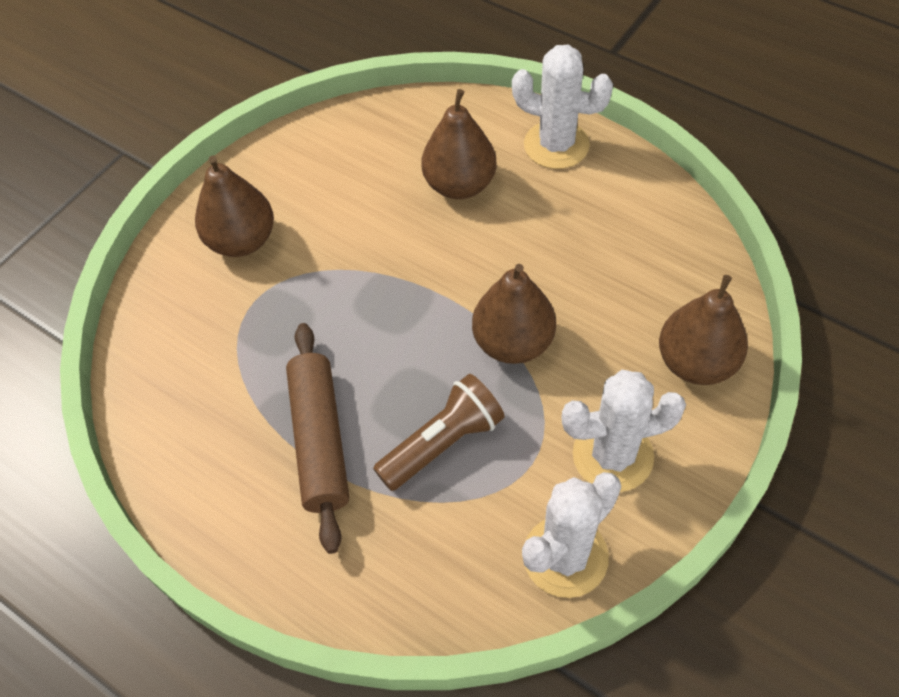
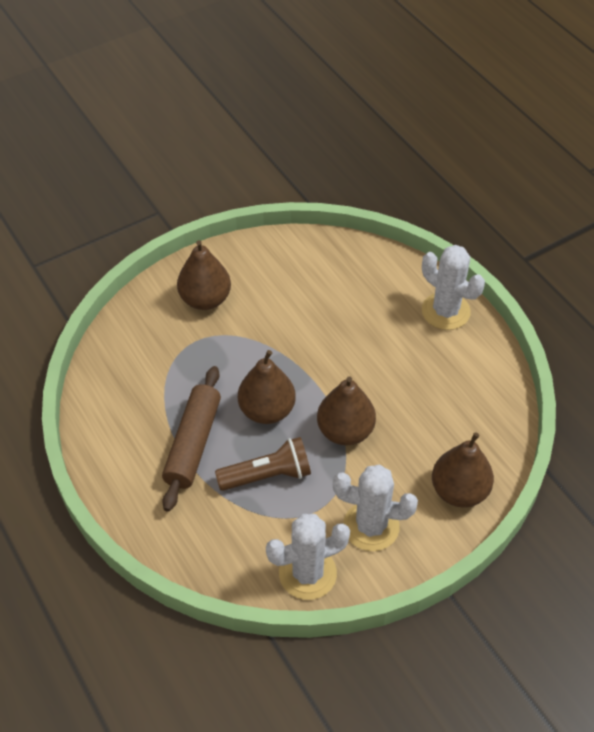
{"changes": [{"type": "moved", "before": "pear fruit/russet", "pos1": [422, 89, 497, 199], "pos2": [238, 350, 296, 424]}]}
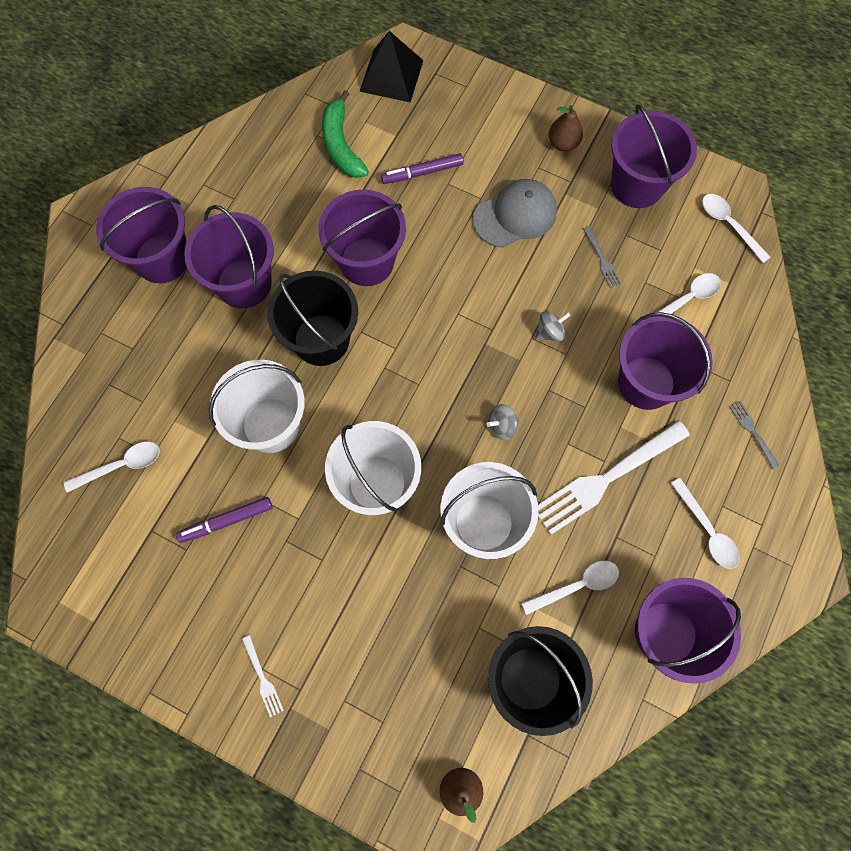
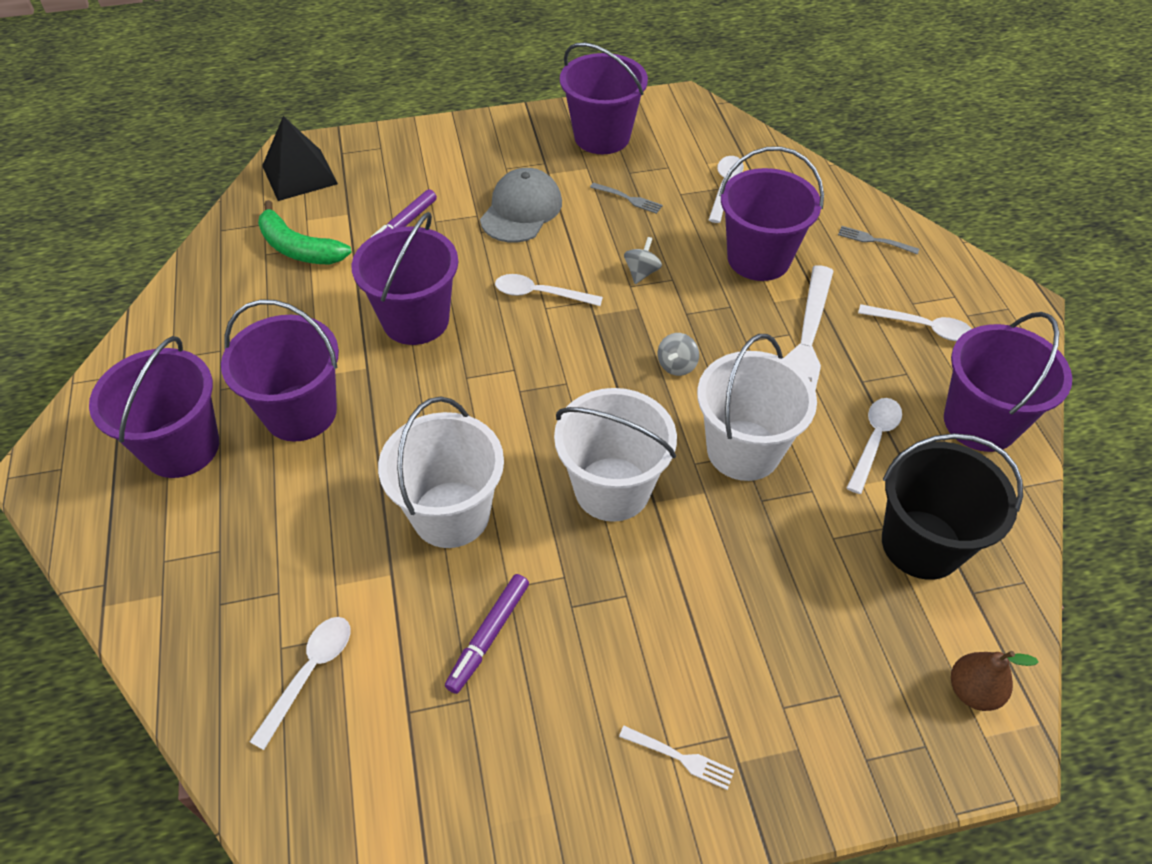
{"changes": [{"type": "moved", "before": "tablespoon/white", "pos1": [702, 194, 771, 263], "pos2": [495, 274, 603, 306]}, {"type": "removed", "before": "sand bucket/ebony", "pos1": [267, 271, 358, 366]}, {"type": "removed", "before": "pear fruit/russet", "pos1": [549, 105, 583, 151]}]}
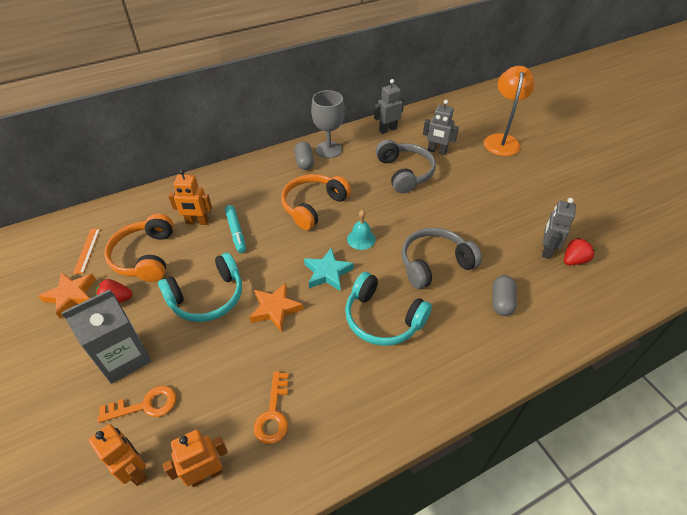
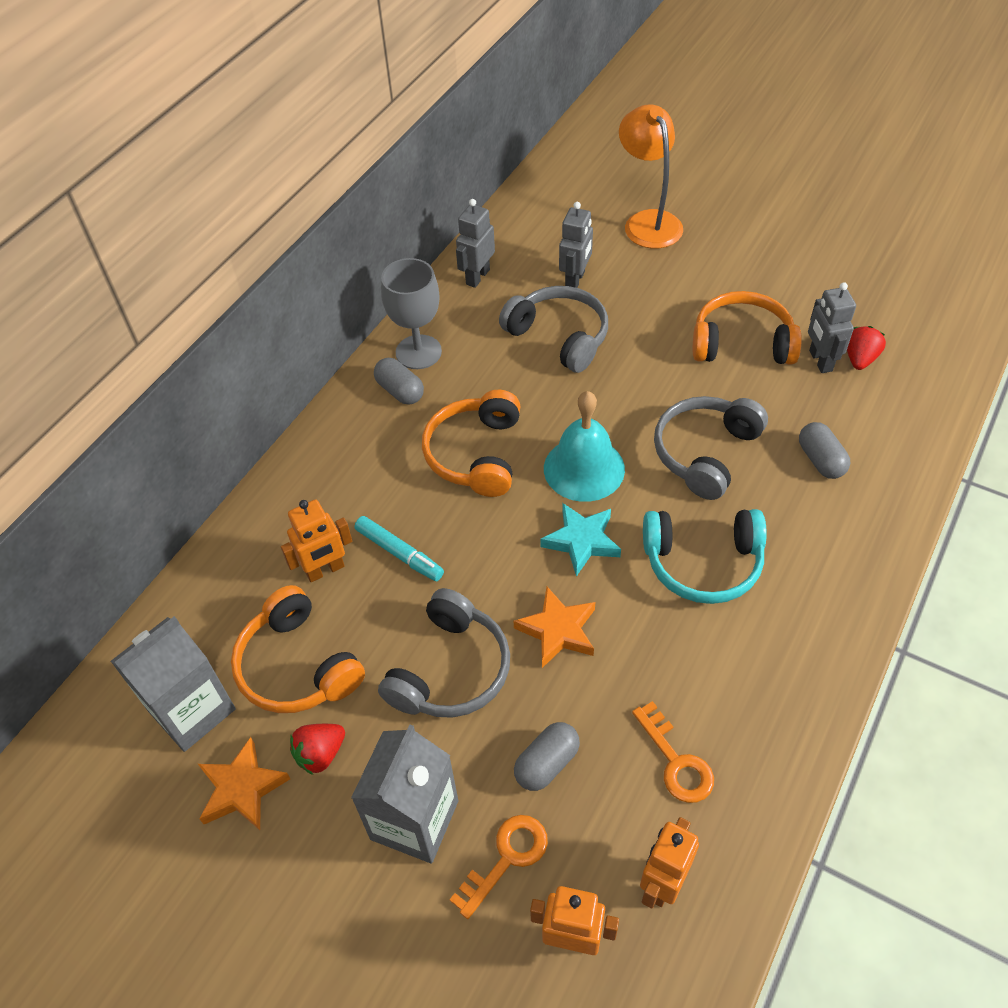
{"changes": [{"type": "replaced", "before": "measuring stick/orange", "after": "milk carton/gray", "pos1": [73, 229, 100, 274], "pos2": [111, 616, 236, 752]}, {"type": "recoloured", "before": "headset/aqua", "after": "headset/gray", "pos1": [158, 253, 242, 322], "pos2": [378, 588, 510, 718]}, {"type": "added", "after": "capsule/gray", "pos2": [514, 722, 580, 791]}, {"type": "resized", "before": "hand bell/aqua", "pos1": [347, 210, 375, 250], "pos2": [544, 391, 625, 502], "scale": 1.77}, {"type": "turned", "before": "robot/gray", "pos1": [423, 100, 459, 155], "pos2": [559, 202, 593, 288], "turn": -60}, {"type": "added", "after": "headset/orange", "pos2": [693, 291, 802, 365]}]}
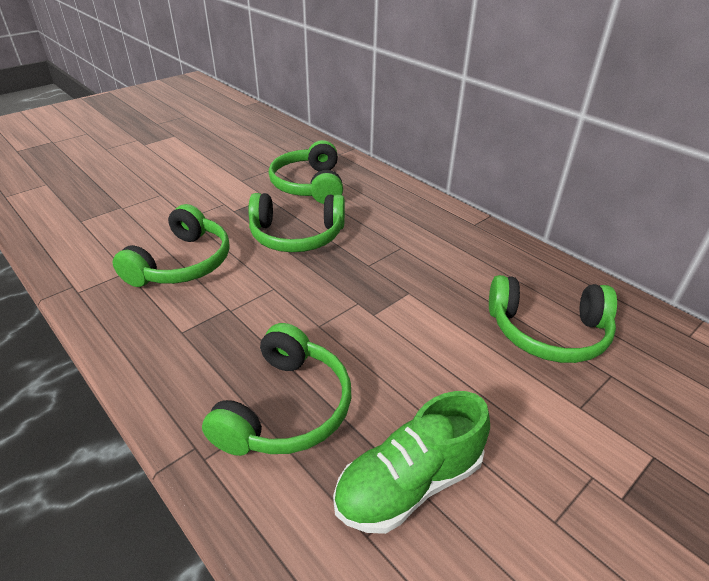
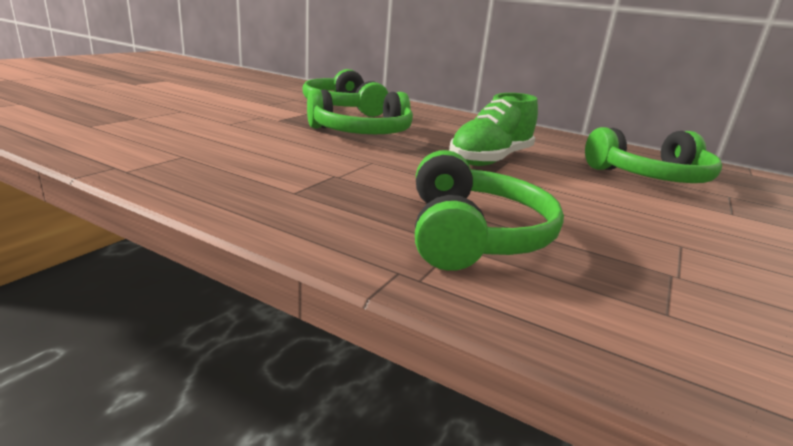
{"changes": [{"type": "moved", "before": "shoe/emerald", "pos1": [333, 391, 490, 534], "pos2": [449, 93, 538, 166]}, {"type": "removed", "before": "headset/emerald", "pos1": [113, 204, 230, 287]}]}
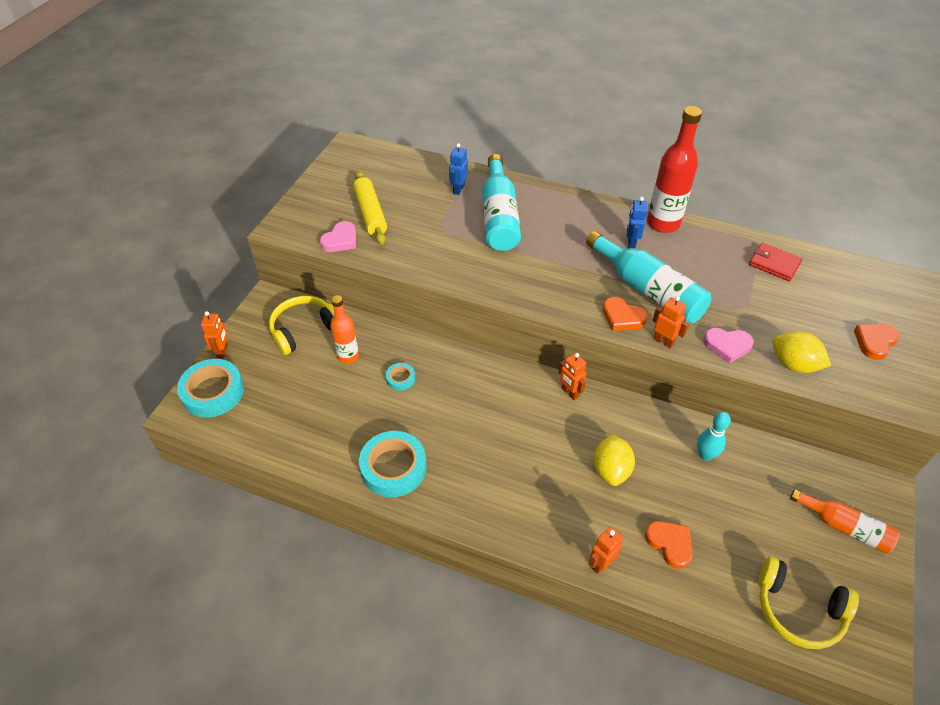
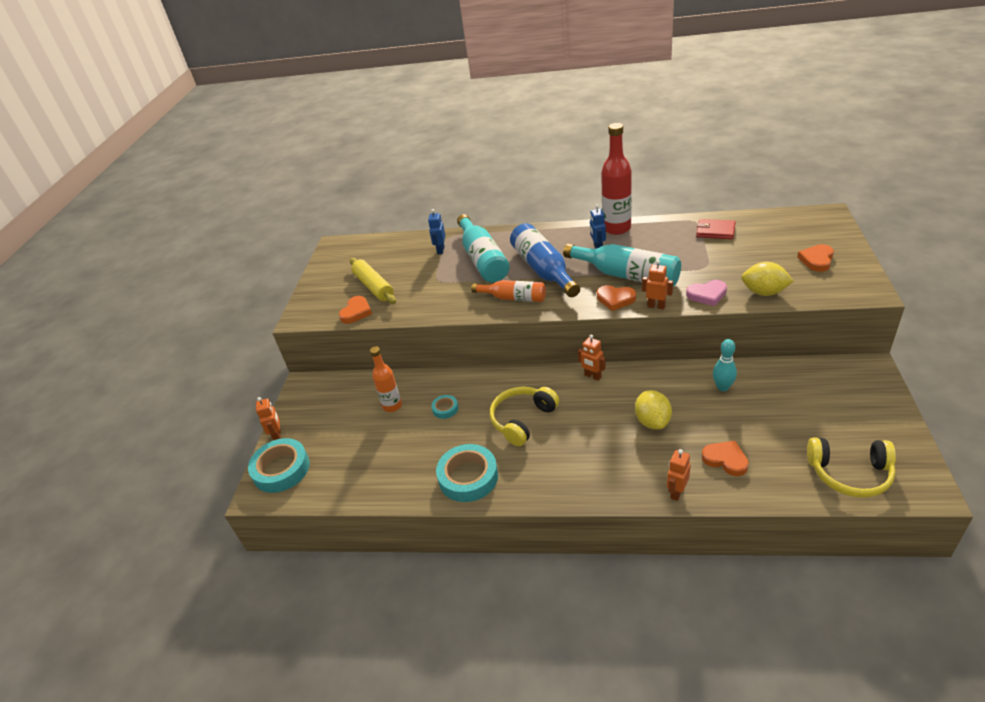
{"changes": [{"type": "recoloured", "before": "love heart/rosy", "after": "love heart/orange", "pos1": [320, 221, 356, 252], "pos2": [339, 296, 372, 324]}, {"type": "moved", "before": "bottle/orange", "pos1": [790, 489, 900, 554], "pos2": [471, 280, 546, 302]}, {"type": "moved", "before": "headset/bright yellow", "pos1": [269, 296, 334, 355], "pos2": [490, 387, 559, 446]}, {"type": "added", "after": "bottle/cobalt", "pos2": [510, 223, 580, 297]}]}
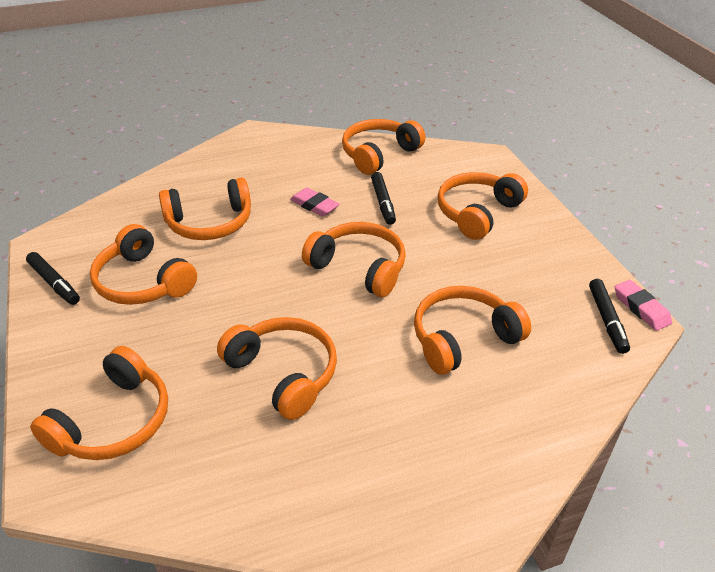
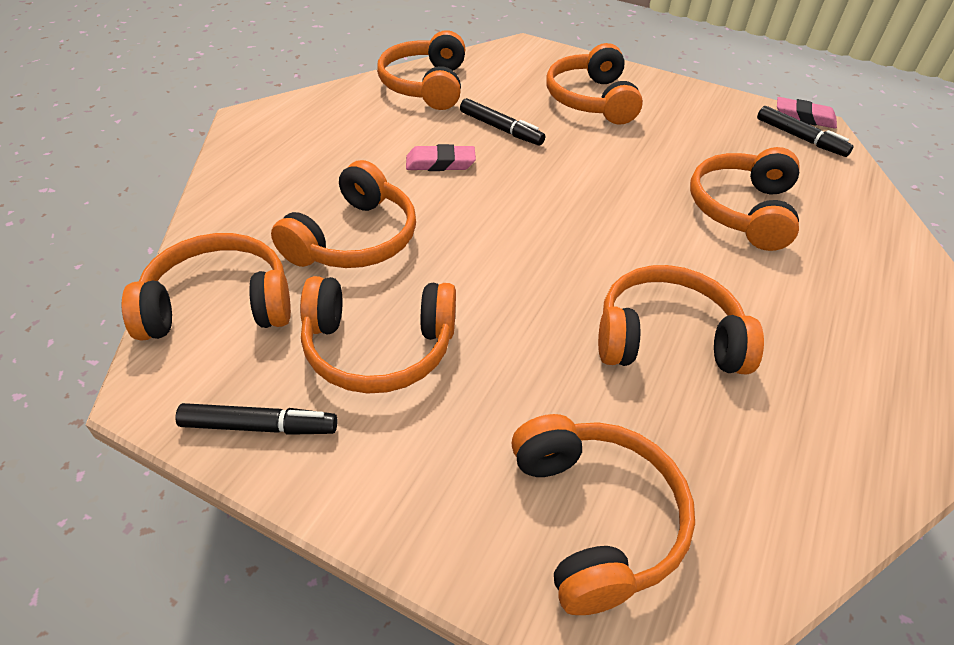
{"changes": [{"type": "moved", "before": "headset/orange", "pos1": [302, 222, 406, 297], "pos2": [122, 233, 291, 341]}]}
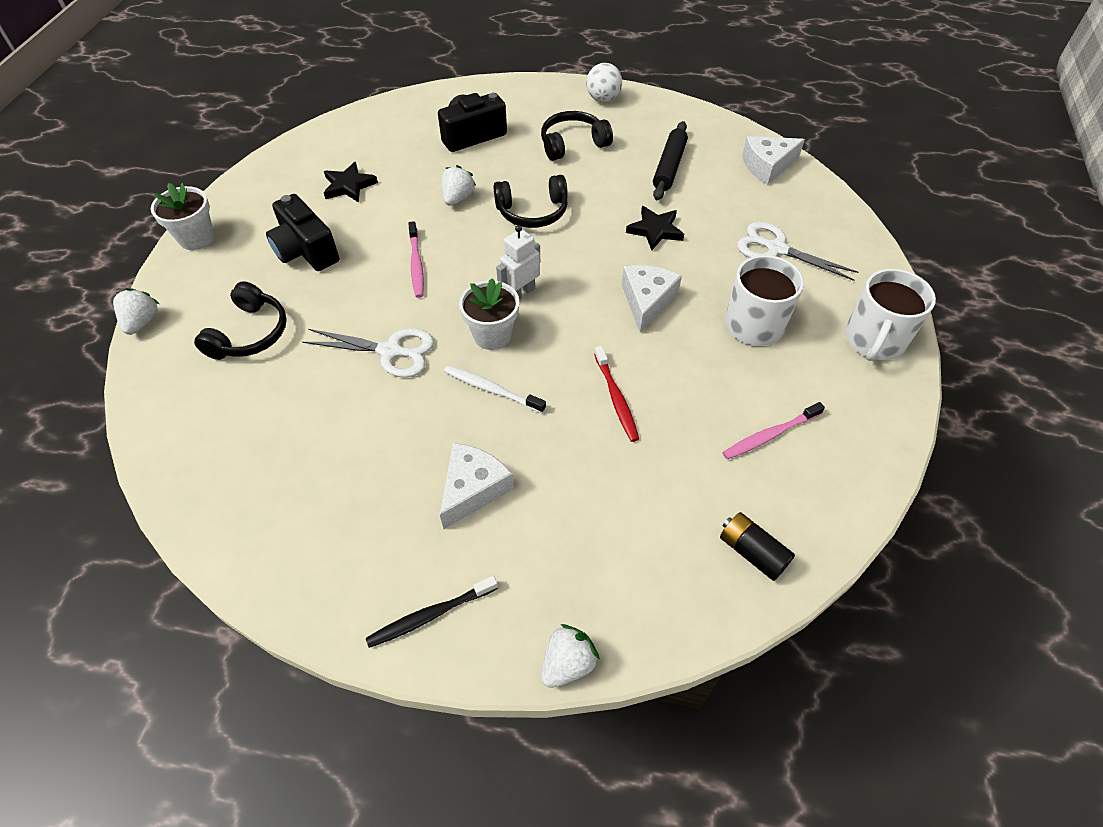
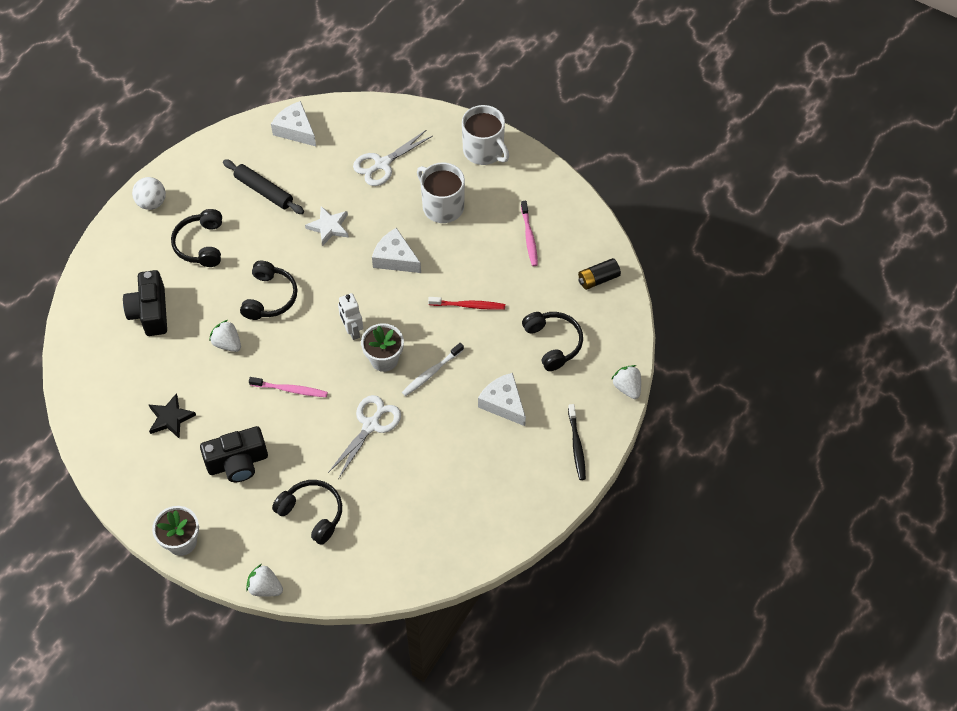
{"changes": [{"type": "turned", "before": "piece of cheese/white", "pos1": [742, 136, 805, 185], "pos2": [271, 101, 316, 146], "turn": 135}, {"type": "recoloured", "before": "five-pointed star/ebony", "after": "five-pointed star/white", "pos1": [626, 206, 684, 250], "pos2": [305, 206, 349, 246]}, {"type": "added", "after": "headset/ebony", "pos2": [522, 312, 583, 371]}]}
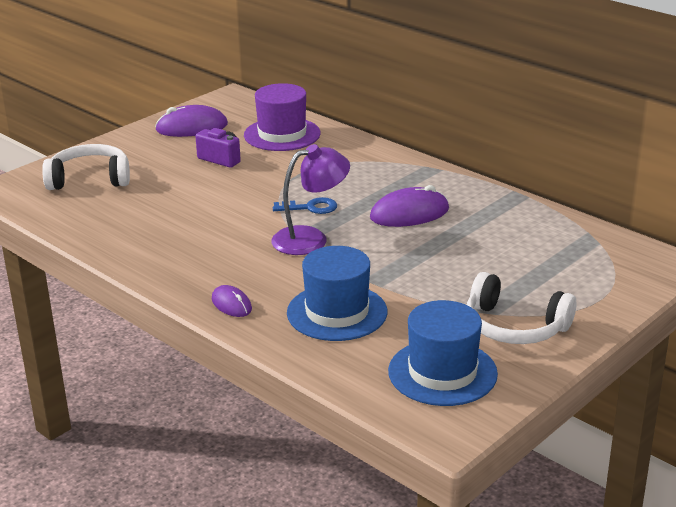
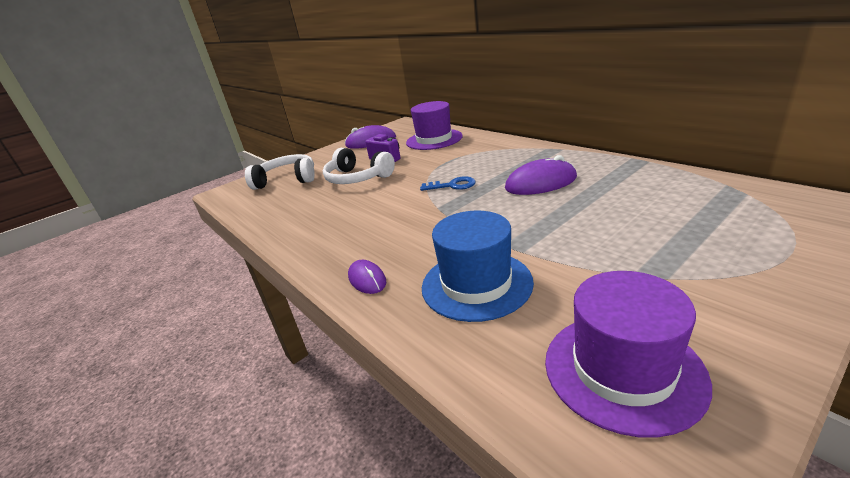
{"changes": [{"type": "moved", "before": "headset/white", "pos1": [467, 272, 577, 344], "pos2": [323, 148, 395, 184]}, {"type": "recoloured", "before": "hat/cobalt", "after": "hat/violet", "pos1": [388, 300, 498, 406], "pos2": [545, 271, 712, 438]}, {"type": "removed", "before": "lamp/violet", "pos1": [271, 144, 350, 255]}]}
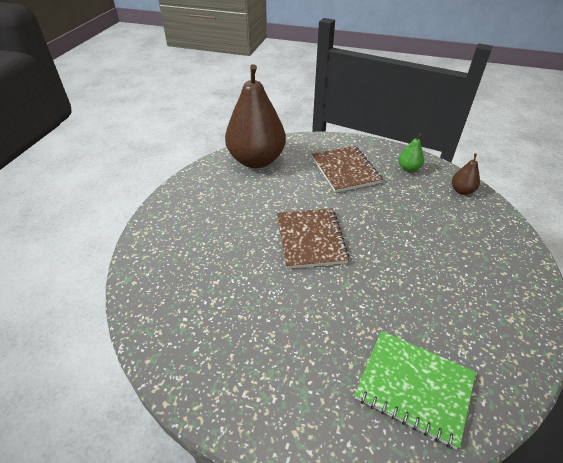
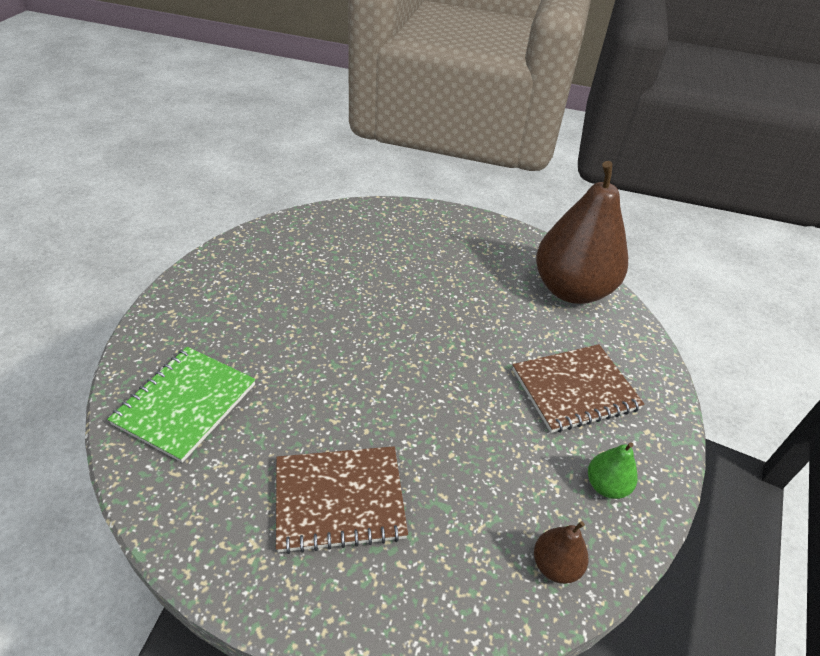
{"changes": [{"type": "moved", "before": "notepad/russet", "pos1": [277, 208, 349, 269], "pos2": [276, 446, 408, 554]}]}
